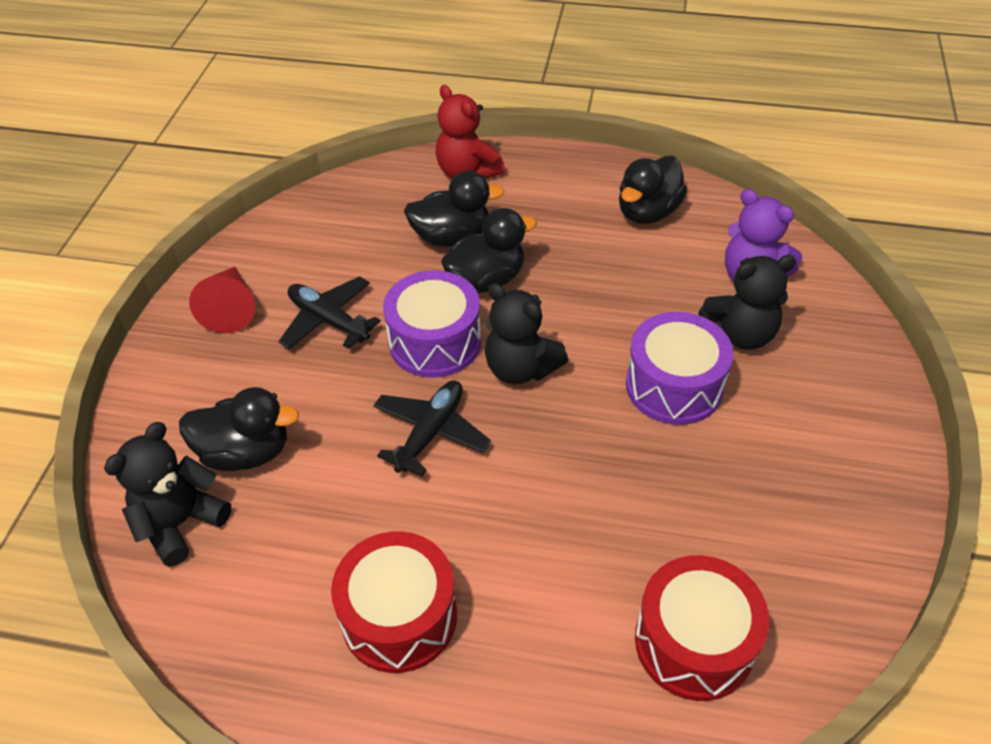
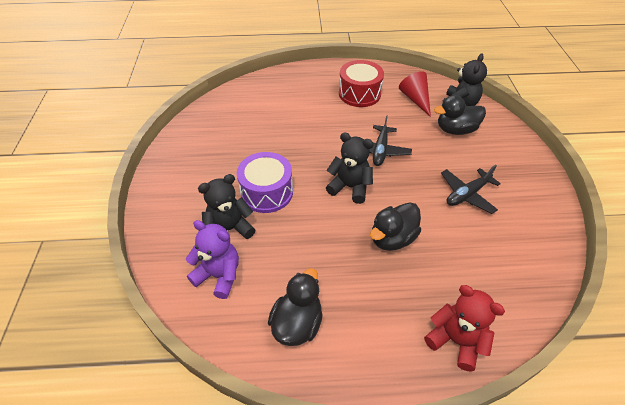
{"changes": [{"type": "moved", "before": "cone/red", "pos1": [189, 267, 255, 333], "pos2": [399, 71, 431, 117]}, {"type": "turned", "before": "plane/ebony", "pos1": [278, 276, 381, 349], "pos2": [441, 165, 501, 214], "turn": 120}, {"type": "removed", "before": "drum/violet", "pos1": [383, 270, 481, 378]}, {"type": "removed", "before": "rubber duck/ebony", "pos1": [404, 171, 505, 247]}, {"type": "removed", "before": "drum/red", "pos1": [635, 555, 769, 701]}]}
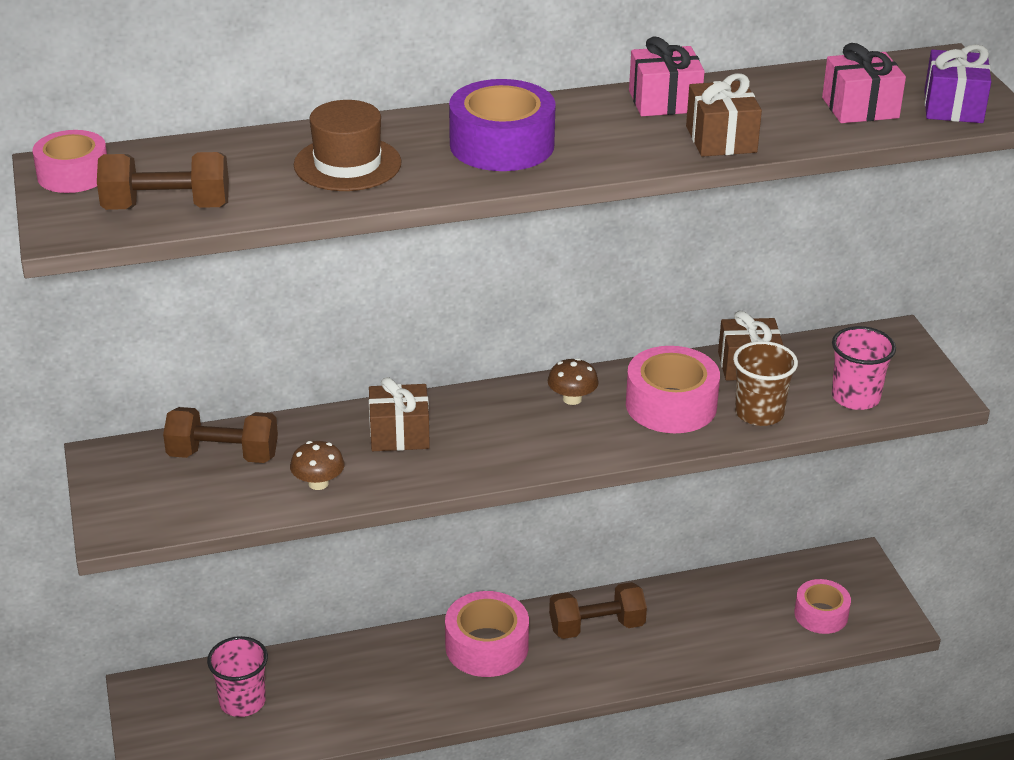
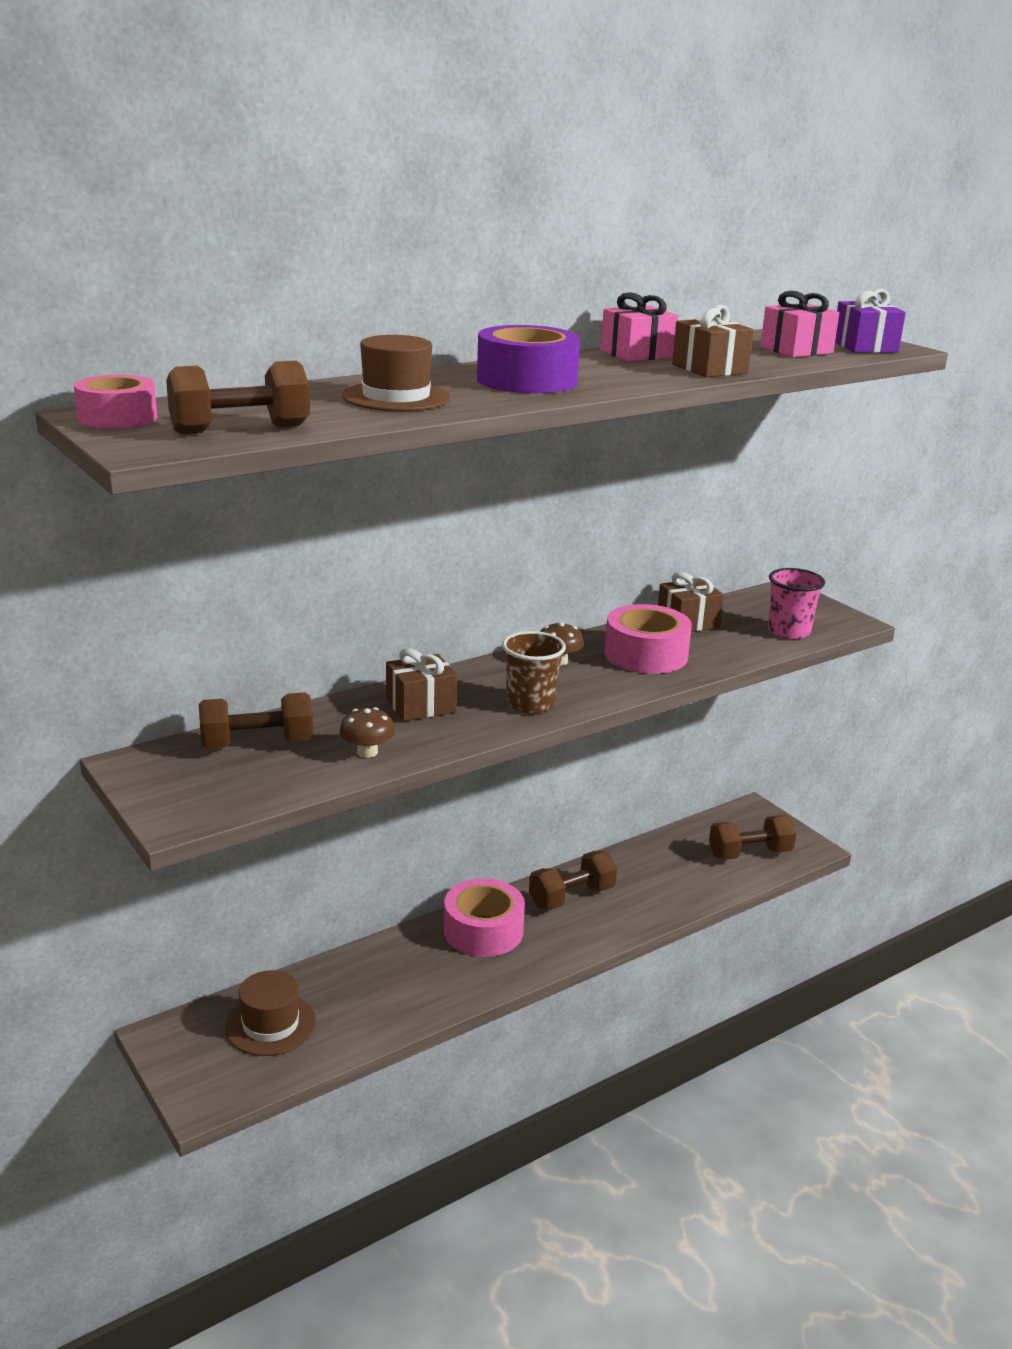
{"changes": [{"type": "replaced", "before": "beaker/rosy", "after": "hat/russet", "pos1": [207, 636, 268, 717], "pos2": [225, 970, 316, 1056]}, {"type": "moved", "before": "beaker/russet", "pos1": [733, 341, 798, 426], "pos2": [502, 631, 566, 714]}, {"type": "replaced", "before": "sticky tape/rosy", "after": "free weight/russet", "pos1": [794, 579, 851, 634], "pos2": [709, 815, 797, 860]}]}
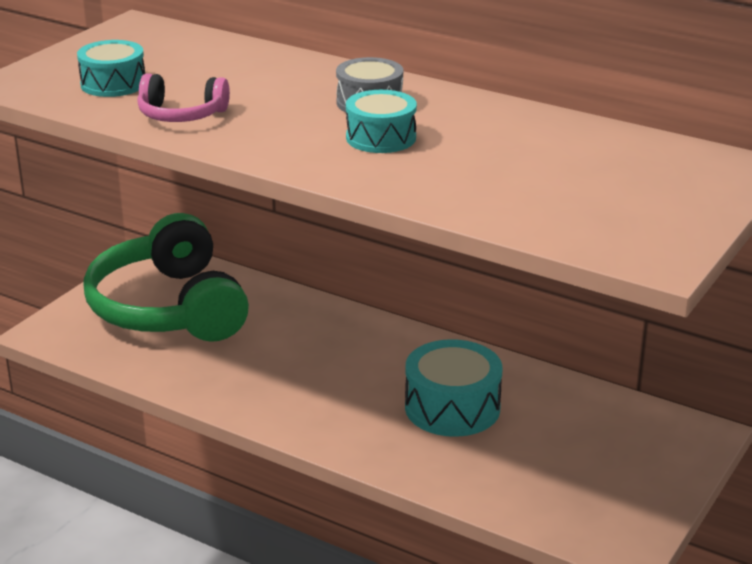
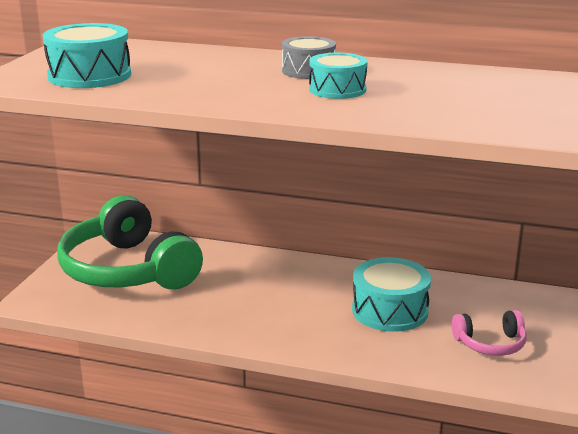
{"changes": [{"type": "resized", "before": "drum/aqua", "pos1": [77, 40, 145, 97], "pos2": [43, 23, 131, 88], "scale": 1.5}, {"type": "moved", "before": "headset/rosy", "pos1": [137, 73, 230, 122], "pos2": [452, 310, 527, 356]}]}
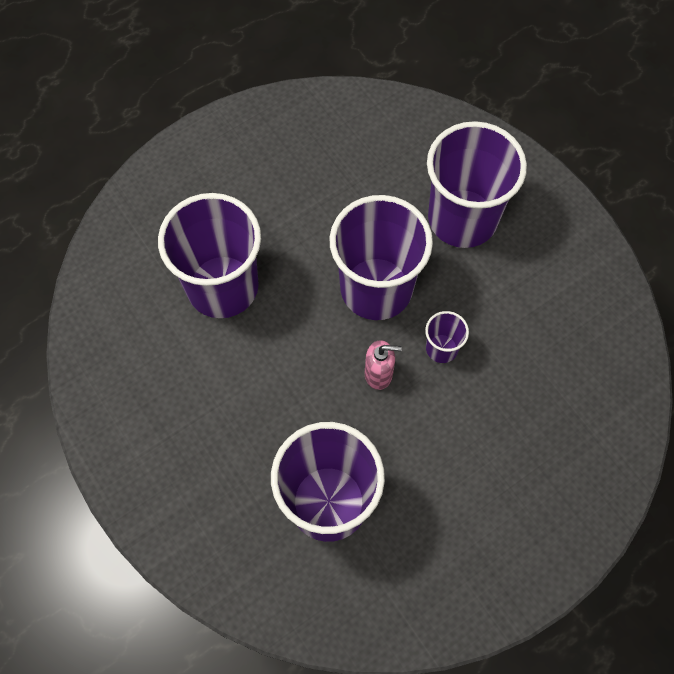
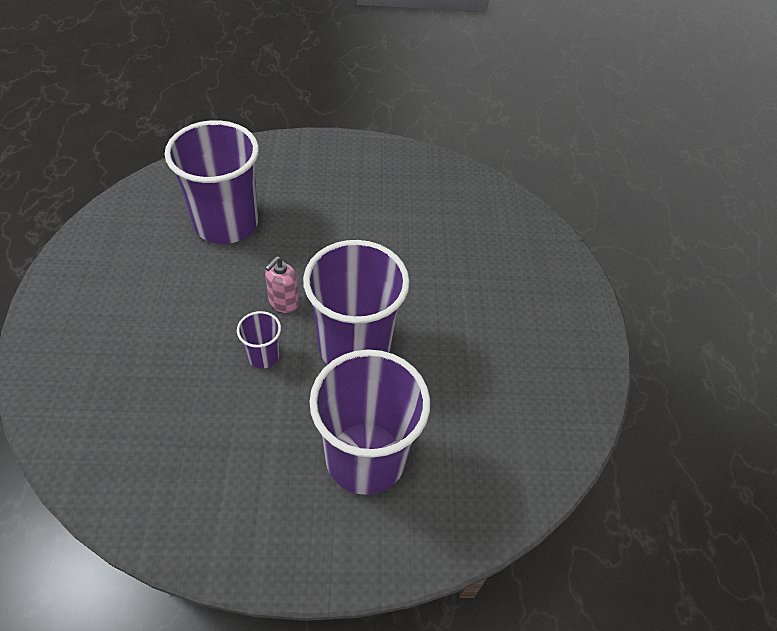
{"changes": [{"type": "removed", "before": "beaker/violet", "pos1": [158, 193, 261, 318]}]}
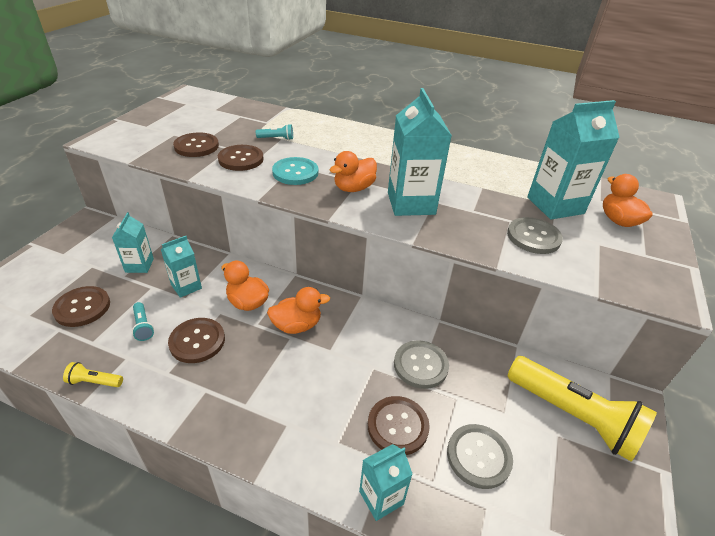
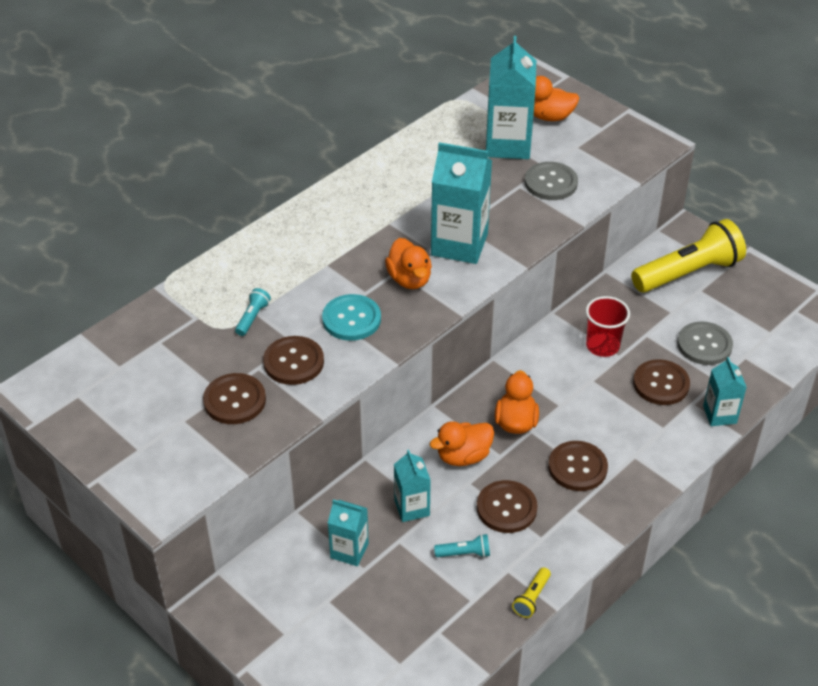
{"changes": [{"type": "moved", "before": "shirt button/russet", "pos1": [52, 286, 110, 327], "pos2": [548, 441, 608, 491]}, {"type": "replaced", "before": "shirt button/gray", "after": "beaker/red", "pos1": [394, 340, 449, 389], "pos2": [586, 296, 630, 357]}]}
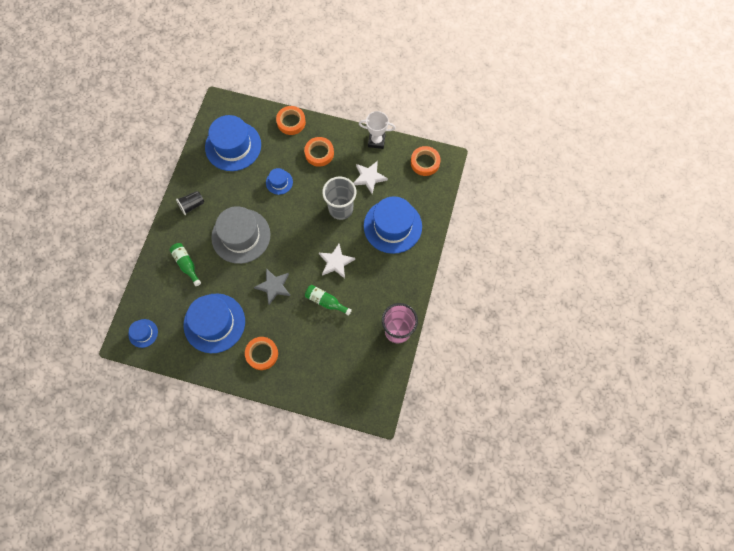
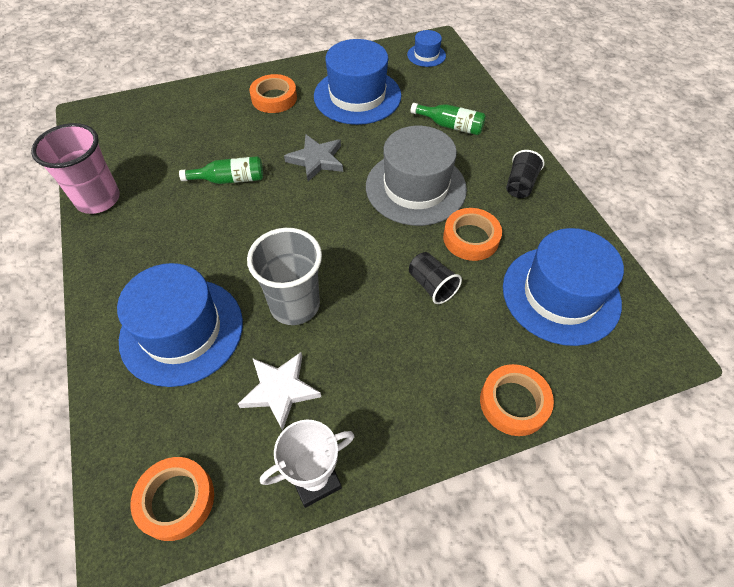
{"changes": [{"type": "replaced", "before": "hat/cobalt", "after": "beaker/ebony", "pos1": [266, 168, 293, 195], "pos2": [409, 252, 462, 304]}, {"type": "moved", "before": "sticky tape/orange", "pos1": [304, 137, 334, 167], "pos2": [443, 208, 502, 261]}, {"type": "removed", "before": "five-pointed star/white", "pos1": [319, 244, 355, 279]}]}
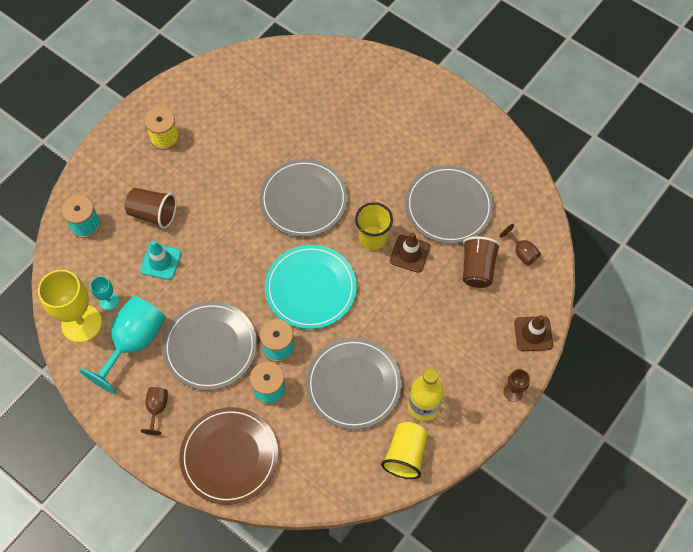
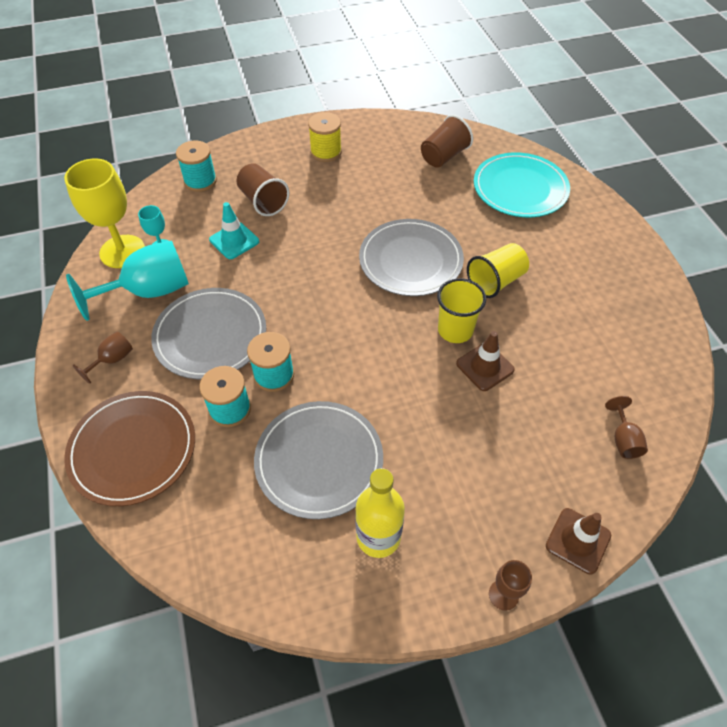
{"changes": [{"type": "moved", "before": "beaker/russet", "pos1": [463, 236, 500, 288], "pos2": [421, 115, 473, 168]}, {"type": "moved", "before": "beaker/bright yellow", "pos1": [381, 422, 428, 479], "pos2": [467, 243, 529, 298]}, {"type": "moved", "before": "plate/aqua", "pos1": [265, 245, 357, 329], "pos2": [474, 152, 570, 217]}, {"type": "removed", "before": "plate/gray", "pos1": [405, 165, 494, 244]}]}
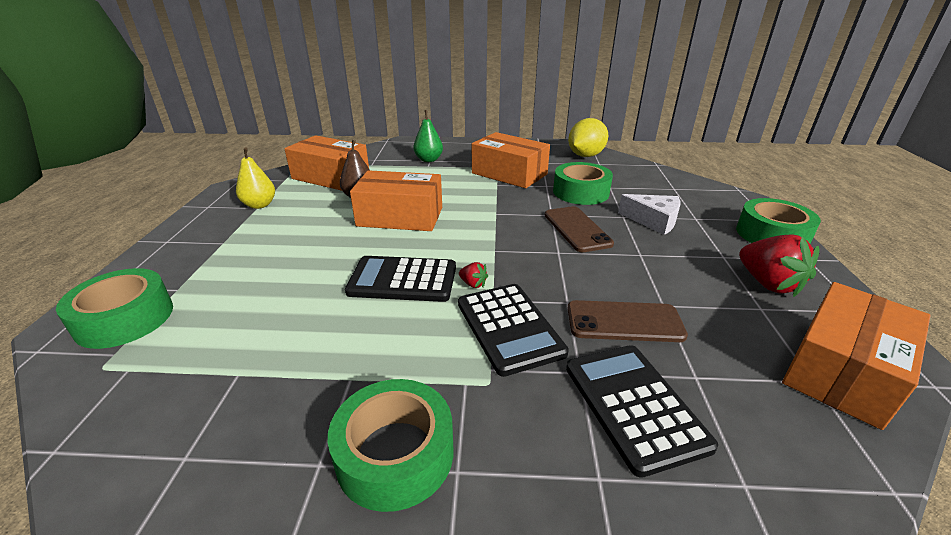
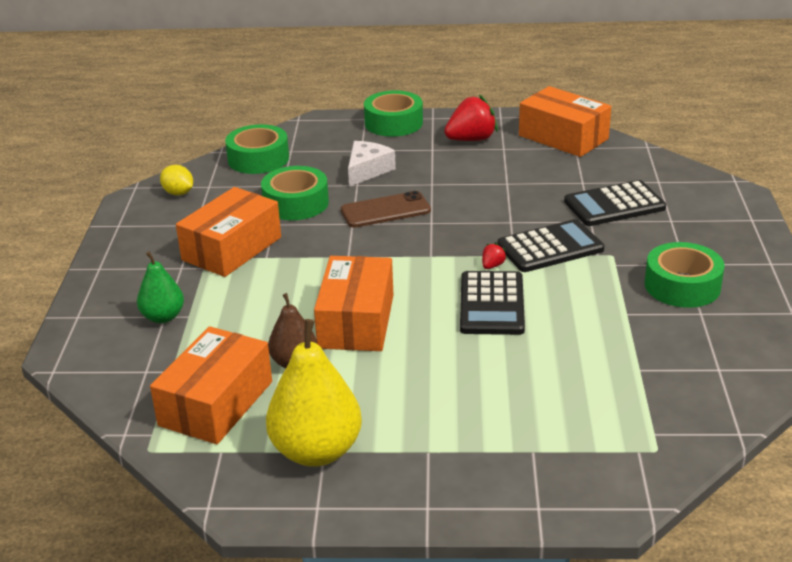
{"changes": [{"type": "resized", "before": "lemon/bright yellow", "pos1": [568, 118, 608, 157], "pos2": [160, 165, 193, 195], "scale": 0.6}, {"type": "moved", "before": "sticky tape/emerald", "pos1": [56, 268, 173, 349], "pos2": [225, 124, 289, 174]}, {"type": "resized", "before": "pear fruit/bright yellow", "pos1": [236, 147, 275, 209], "pos2": [266, 319, 362, 467], "scale": 1.74}, {"type": "removed", "before": "phone/russet", "pos1": [567, 300, 688, 342]}]}
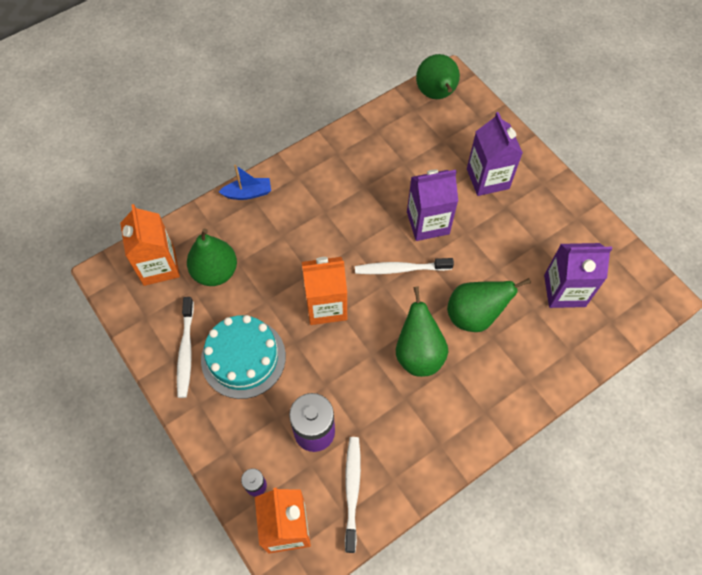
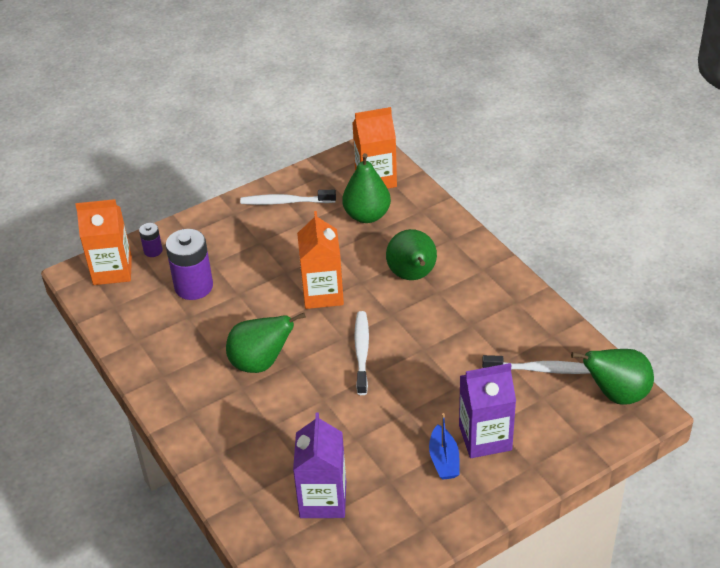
{"changes": [{"type": "moved", "before": "pear fruit/emerald", "pos1": [447, 278, 531, 332], "pos2": [386, 229, 437, 280]}, {"type": "moved", "before": "boat/cobalt", "pos1": [219, 165, 271, 200], "pos2": [429, 413, 460, 480]}, {"type": "moved", "before": "dental brush/white", "pos1": [345, 437, 361, 553], "pos2": [482, 355, 590, 374]}, {"type": "removed", "before": "layer cake/aqua", "pos1": [201, 315, 286, 399]}, {"type": "removed", "before": "milk carton/violet", "pos1": [407, 170, 458, 241]}]}
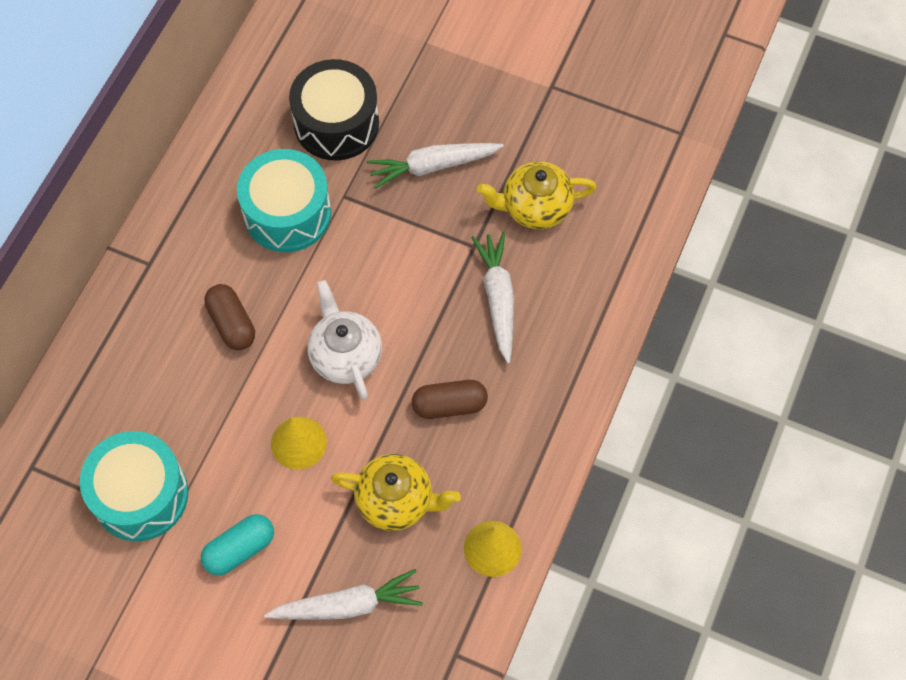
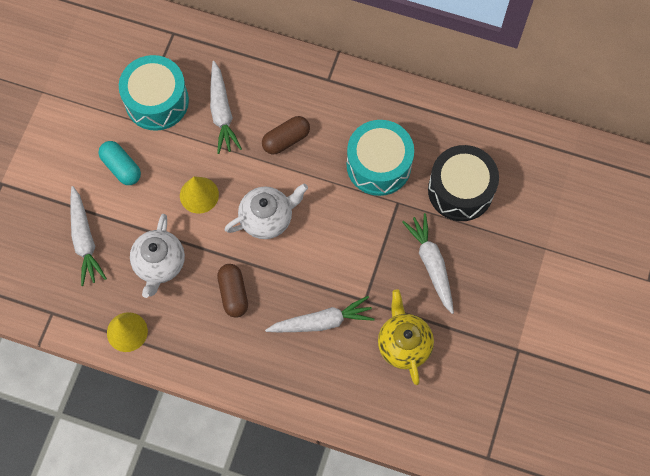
{"changes": [{"type": "recoloured", "before": "tea pot/bright yellow", "after": "tea pot/white", "pos1": [331, 454, 461, 531], "pos2": [130, 214, 185, 298]}, {"type": "added", "after": "root vegetable/white", "pos2": [210, 61, 242, 154]}]}
